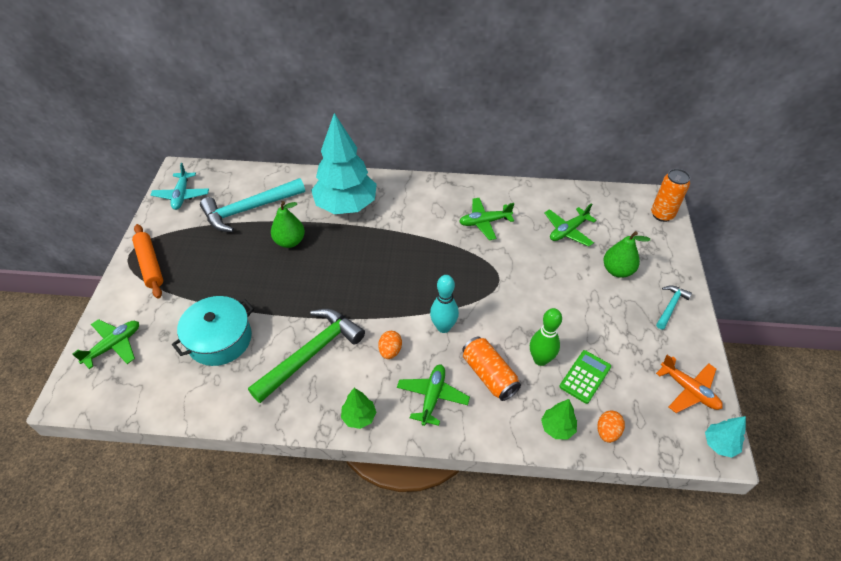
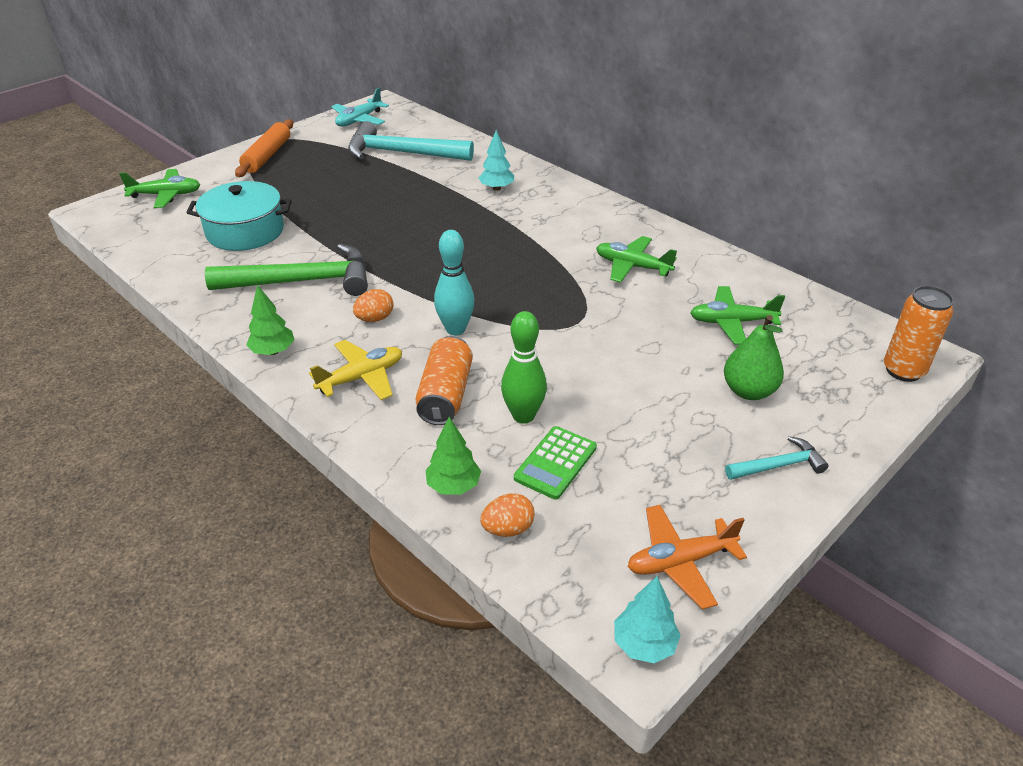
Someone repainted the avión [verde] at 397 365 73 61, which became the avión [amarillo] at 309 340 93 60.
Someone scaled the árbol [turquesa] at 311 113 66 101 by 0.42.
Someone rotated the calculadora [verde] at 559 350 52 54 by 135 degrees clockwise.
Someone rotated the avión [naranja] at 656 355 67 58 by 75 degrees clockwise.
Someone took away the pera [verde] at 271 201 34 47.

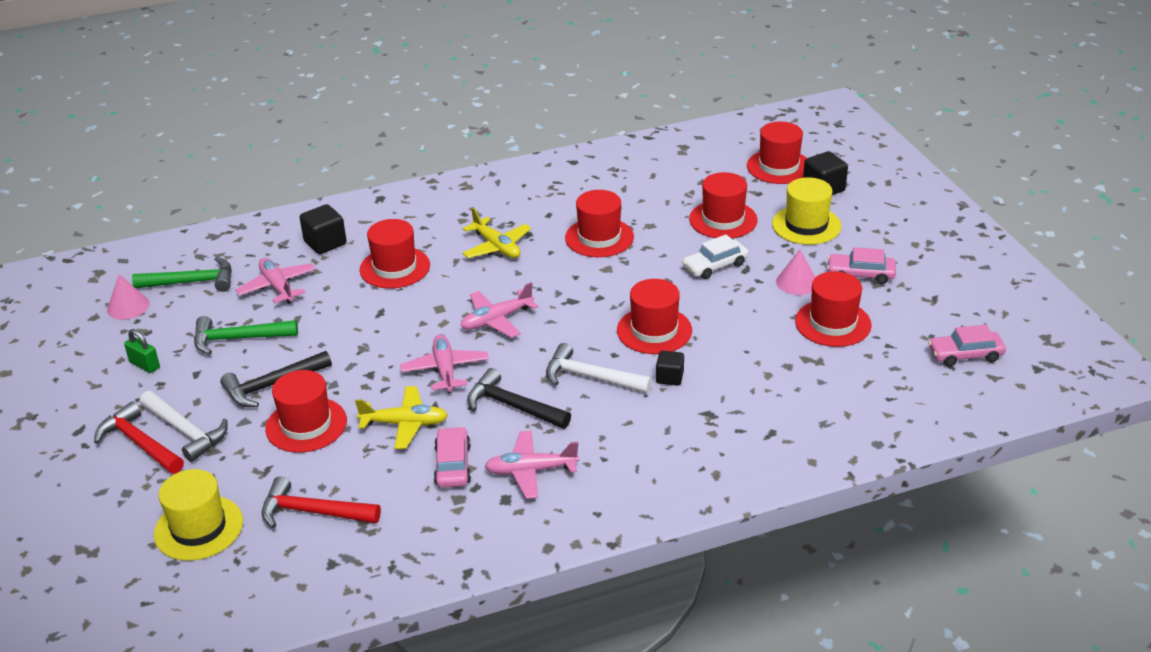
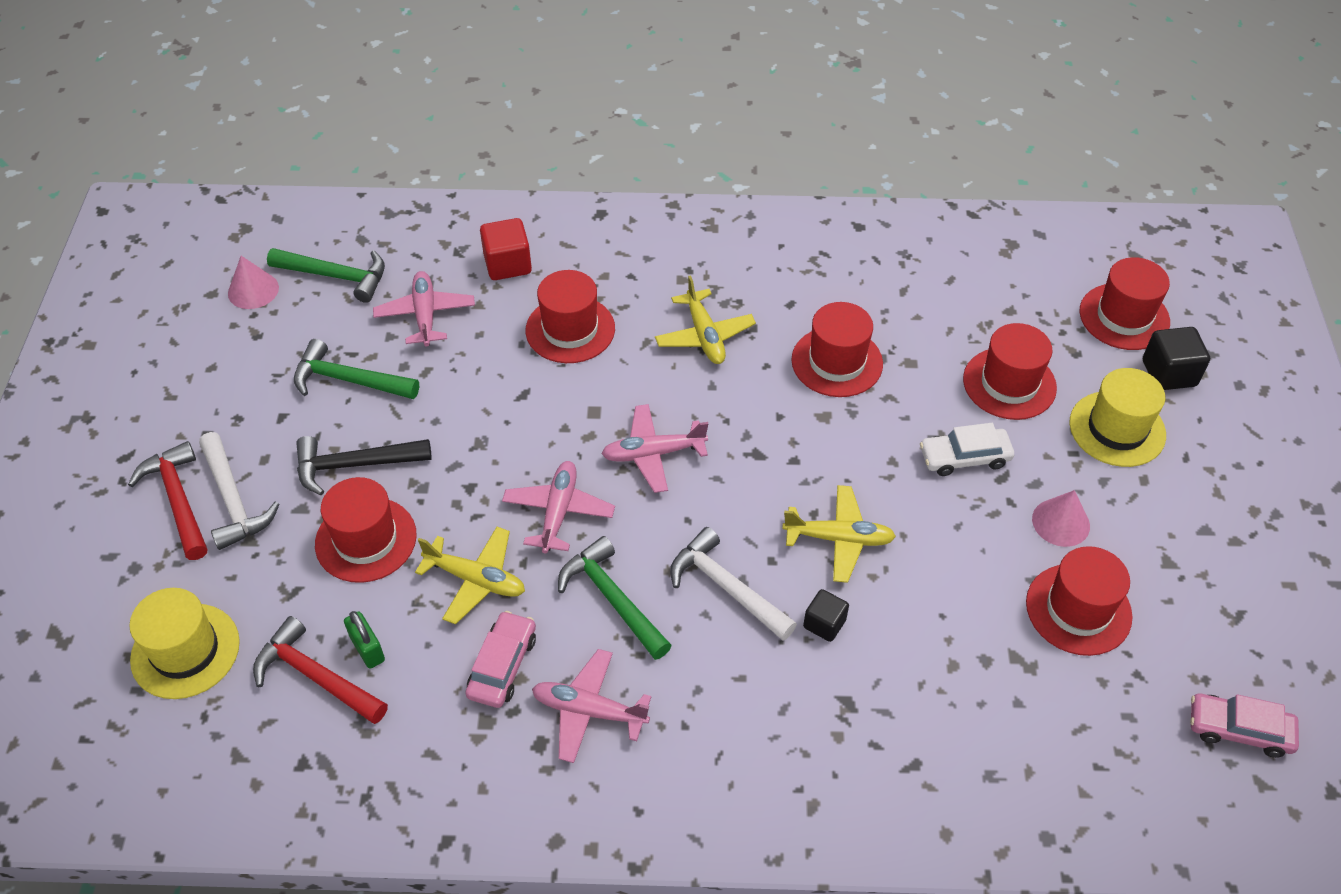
Someone carried the candado [verde] from 124 329 36 44 to 344 611 41 58.
Someone repainted the cubo [negro] at 299 204 48 50, which became the cubo [rojo] at 480 218 52 62.
Someone repainted the martillo [negro] at 467 368 104 61, which became the martillo [verde] at 558 536 114 124.
Someone swapped the sombrero [rojo] at 617 279 75 75 for the avión [amarillo] at 782 485 114 98.
Someone took away the coche [rosa] at 827 247 69 37.

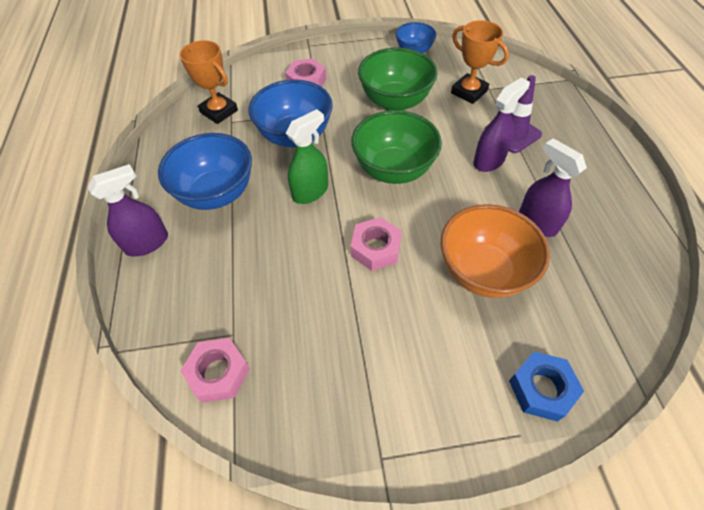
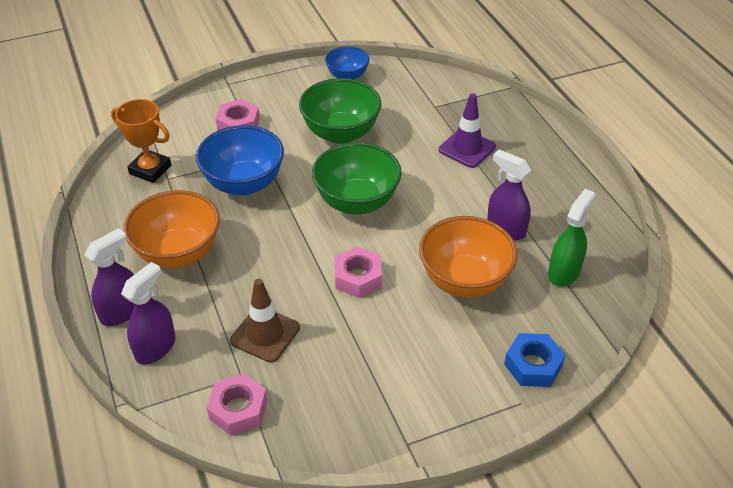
Someone carried the pulverizador [morado] from 473 78 57 94 to 121 262 54 103.
Someone repainted the cuenco [azul] at 158 133 94 77, which became the cuenco [naranja] at 123 190 97 78.
Someone put down the cono de tráfico [marrón] at 230 279 70 84.
Someone carried the pulverizador [verde] from 286 109 42 95 to 548 189 48 98.
Someone took away the trofeo [naranja] at 451 20 58 84.

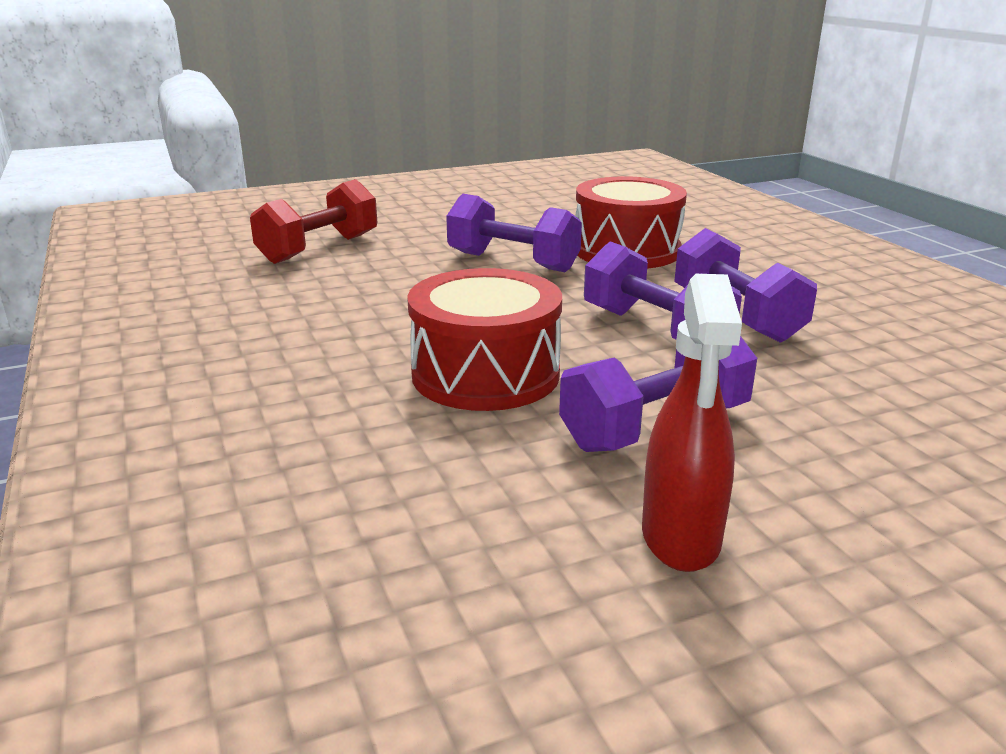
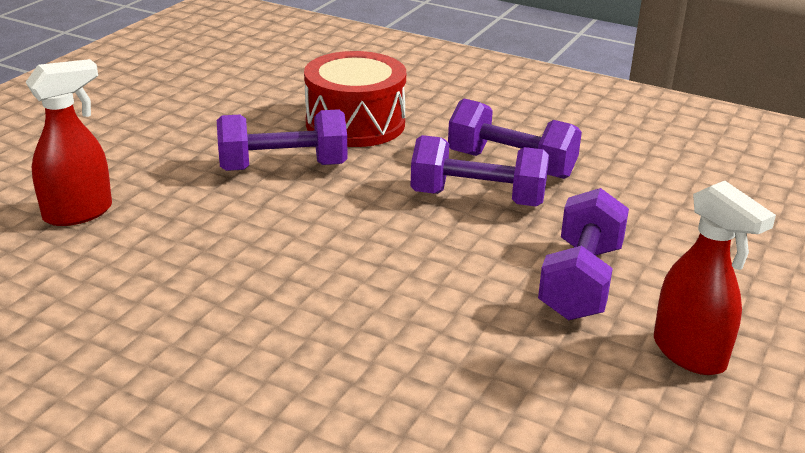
Someone swapped the mancuerna [rojo] at 250 179 127 85 for the pulverizador [rojo] at 26 59 86 167.
Someone took away the tambor [rojo] at 407 268 155 143.

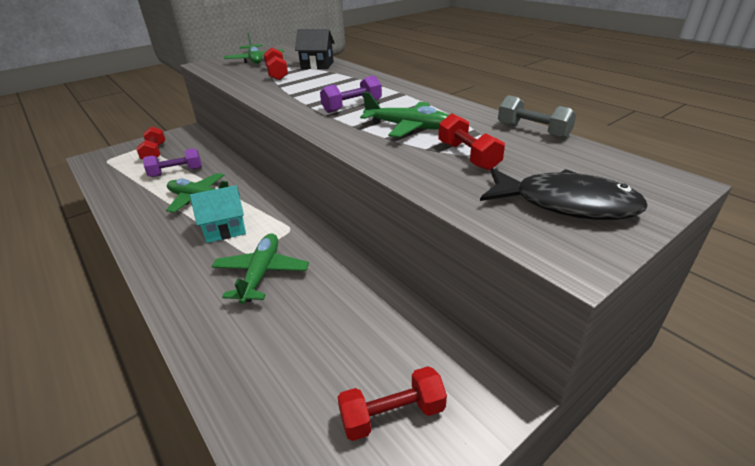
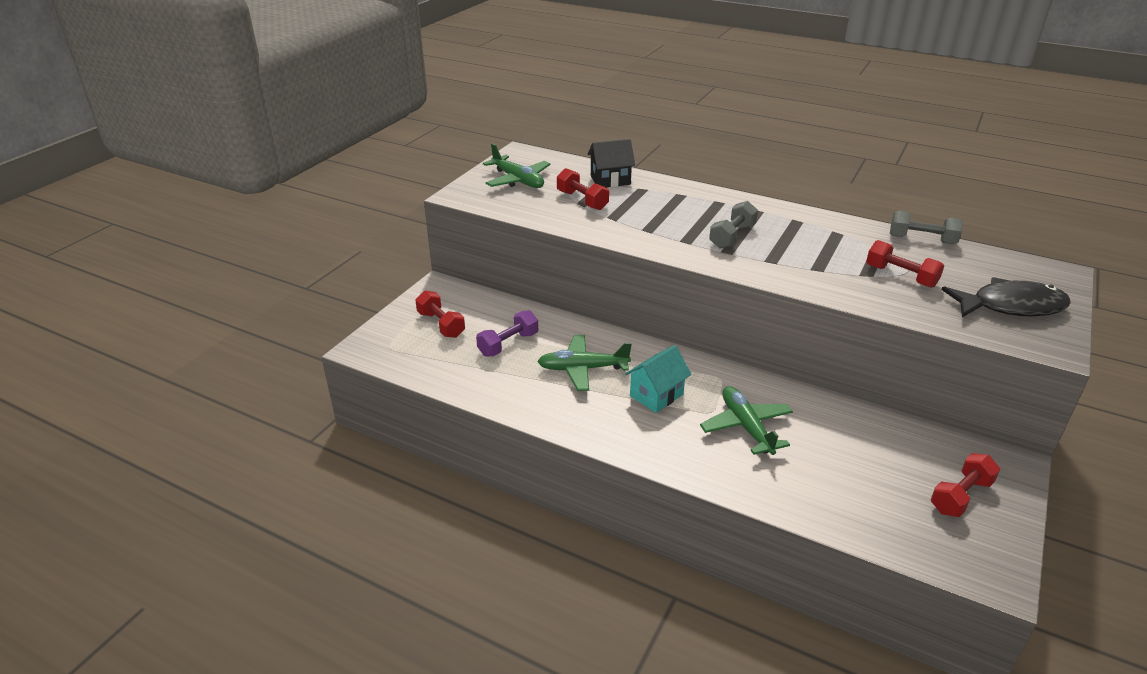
Someone repainted the mancuerna [morado] at 320 75 62 38, which became the mancuerna [gris] at 709 201 49 47.
Someone took away the avión [verde] at 360 92 89 46.

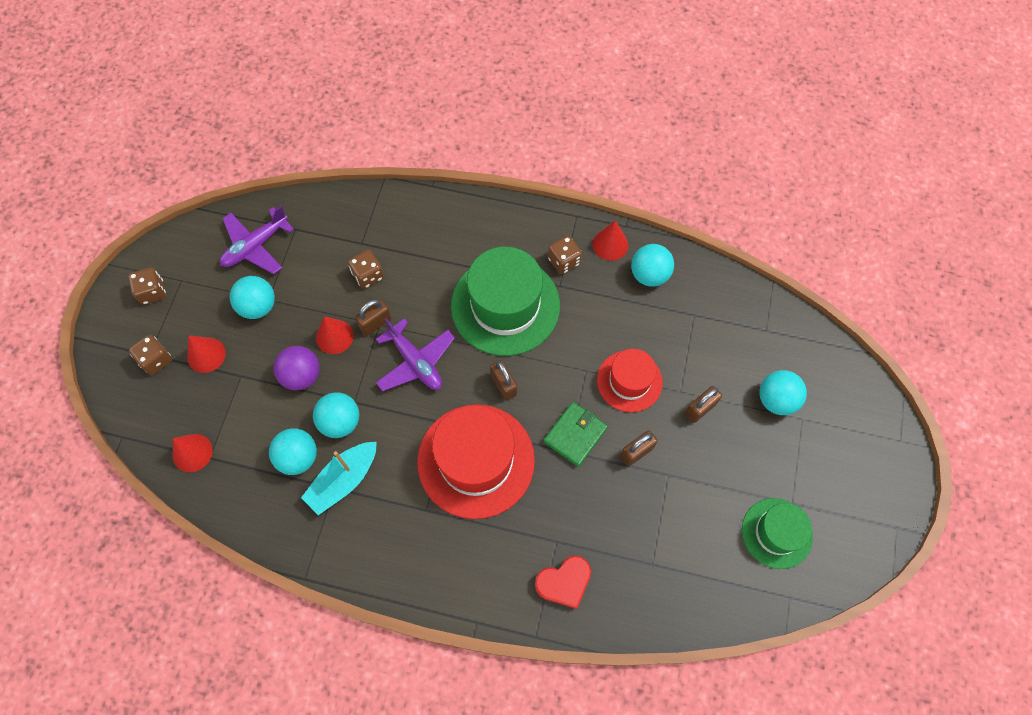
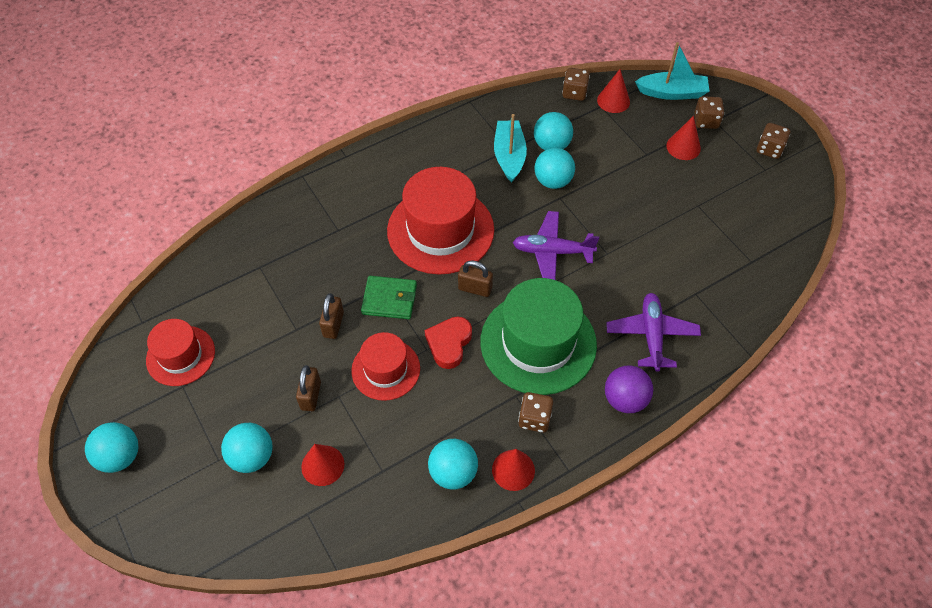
Someone carried the pelota [turquesa] from 230 276 45 43 to 85 422 53 51.
Someone repainted the sombrero [verde] at 742 498 71 71, which became the sombrero [rojo] at 146 319 69 67.
Someone carried the cono [rojo] from 316 316 38 38 to 301 444 43 42.
Someone rotated the cartera [verde] at 543 402 65 65 by 75 degrees counterclockwise.
Someone carried the corazón [rojo] from 535 556 56 53 to 425 316 47 53.
Someone carried the dado [marrón] from 348 250 36 39 to 562 68 28 33.
Someone carried the pelota [morado] from 273 346 47 44 to 605 365 48 48.
Someone carried the avión [morado] from 220 206 74 68 to 606 293 95 79.
Someone put down the barco [turquesa] at 635 42 75 58.
Someone took away the candado [marrón] at 355 299 36 37.

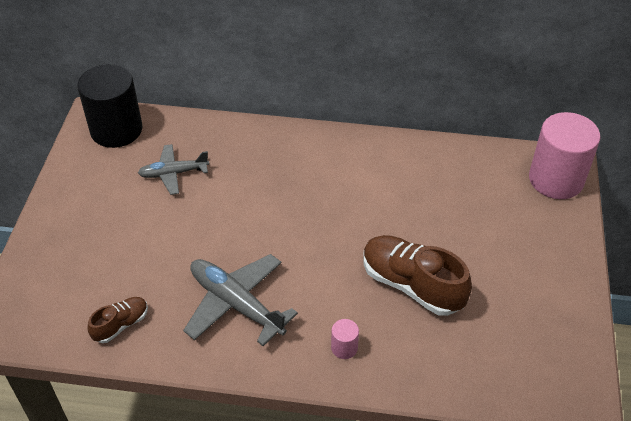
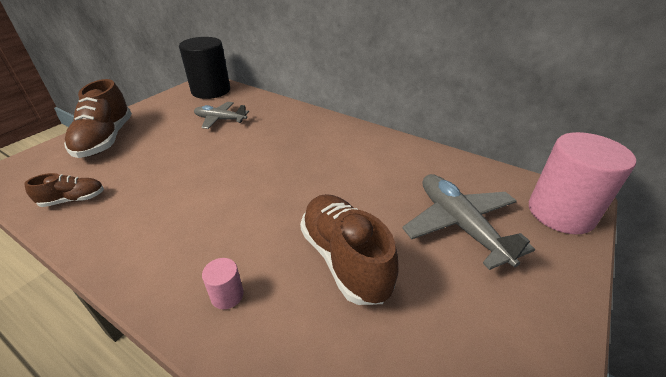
Someone put down the zapato [marrón] at 64 79 68 79.
Someone carried the avión [gris] from 183 254 115 92 to 402 174 133 96.

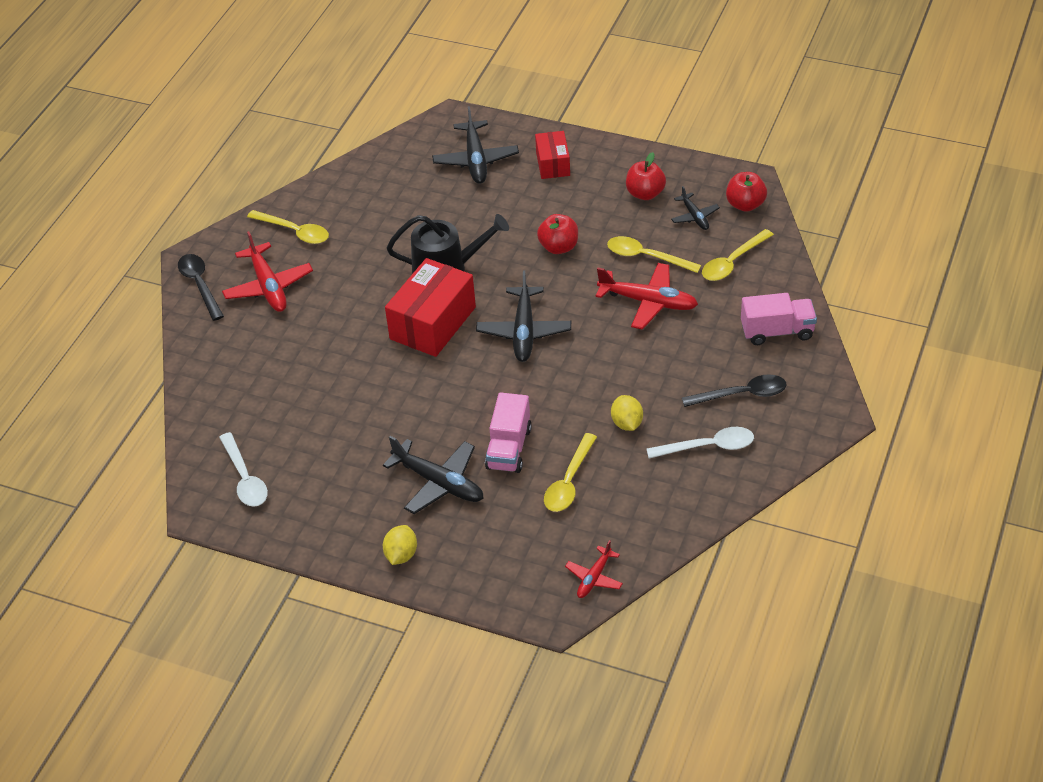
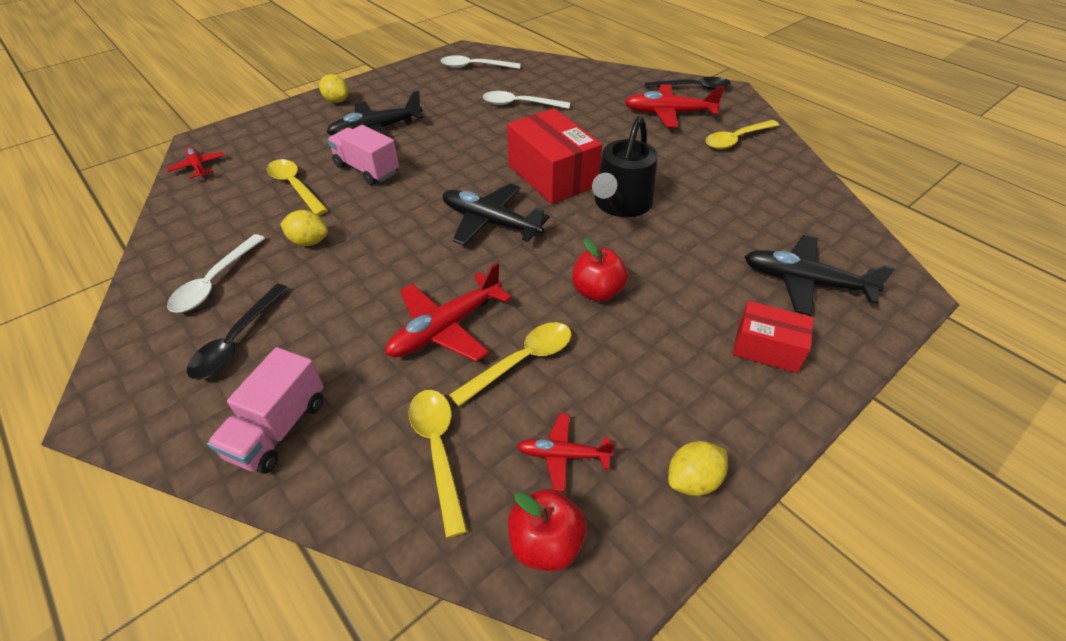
Someone put down the cuchara [blanco] at 483 91 87 18.
Someone repainted the avión [negro] at 671 186 49 44, which became the avión [rojo] at 517 414 98 77.
Someone put down the limón [amarillo] at 668 441 60 55.
Someone took away the manzana [rojo] at 626 152 40 48.

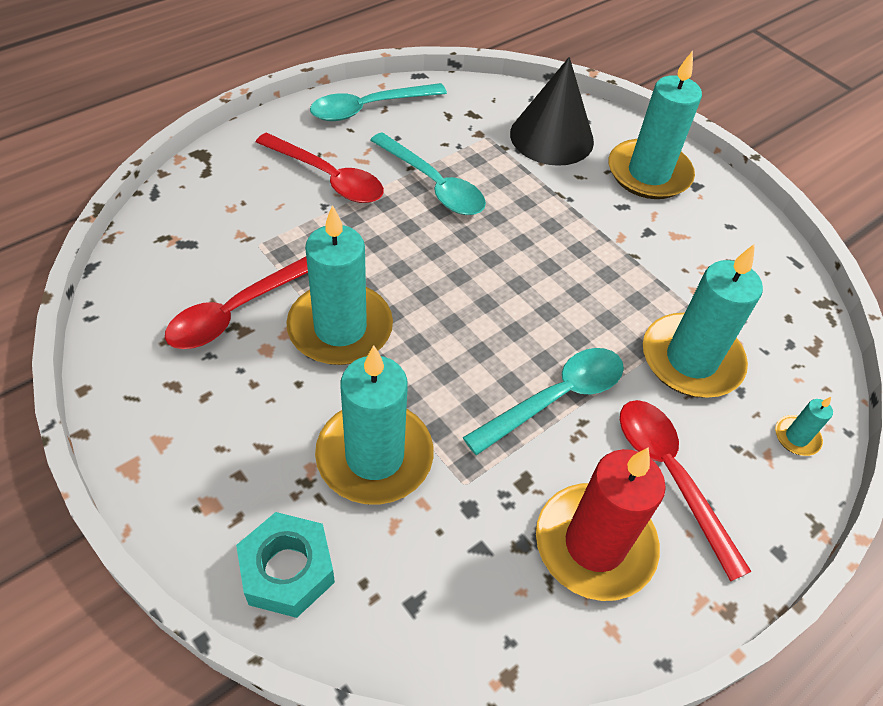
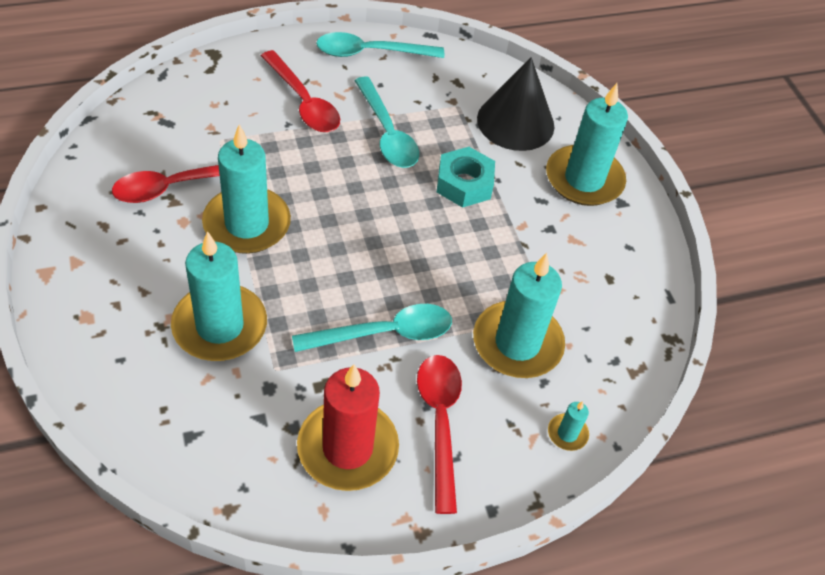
Someone carried the tuerca [turquesa] from 236 512 99 106 to 437 147 58 61.

